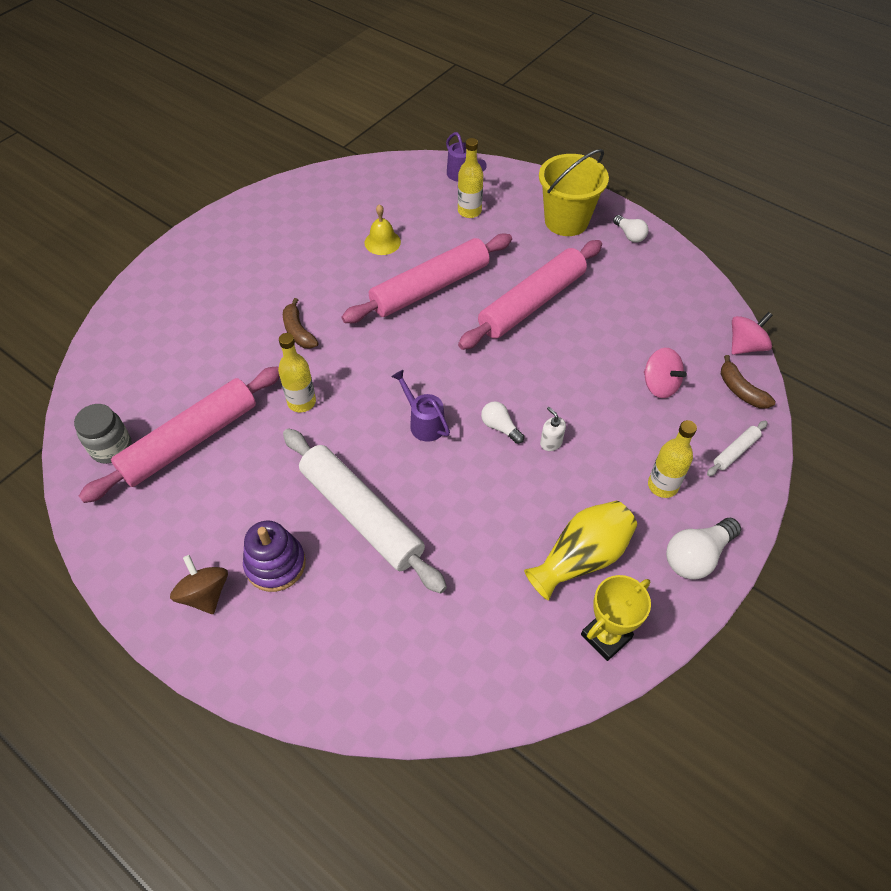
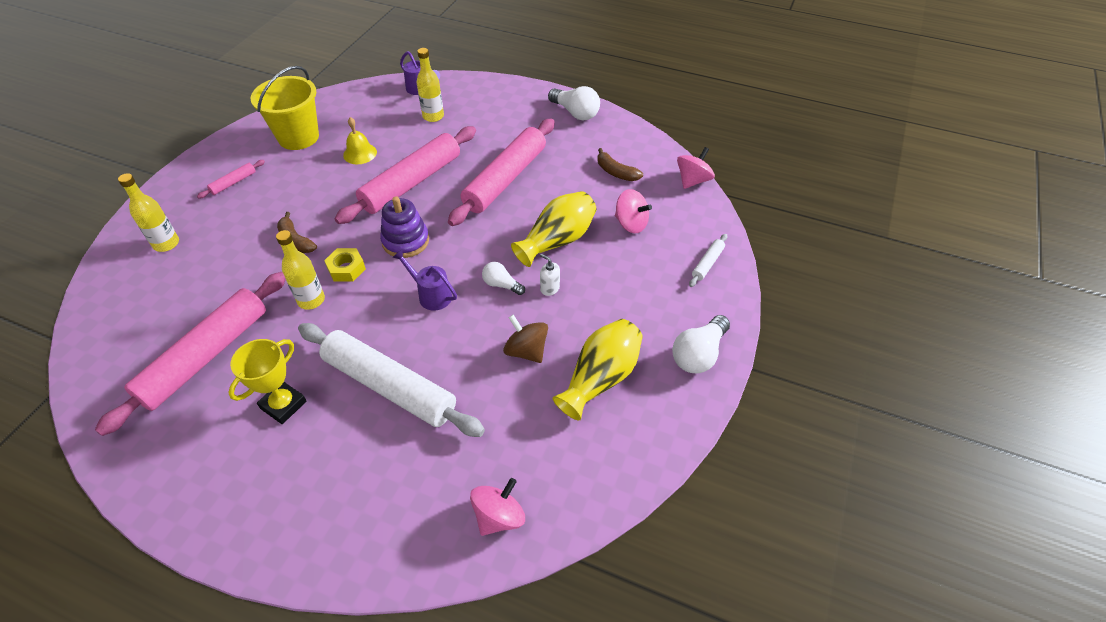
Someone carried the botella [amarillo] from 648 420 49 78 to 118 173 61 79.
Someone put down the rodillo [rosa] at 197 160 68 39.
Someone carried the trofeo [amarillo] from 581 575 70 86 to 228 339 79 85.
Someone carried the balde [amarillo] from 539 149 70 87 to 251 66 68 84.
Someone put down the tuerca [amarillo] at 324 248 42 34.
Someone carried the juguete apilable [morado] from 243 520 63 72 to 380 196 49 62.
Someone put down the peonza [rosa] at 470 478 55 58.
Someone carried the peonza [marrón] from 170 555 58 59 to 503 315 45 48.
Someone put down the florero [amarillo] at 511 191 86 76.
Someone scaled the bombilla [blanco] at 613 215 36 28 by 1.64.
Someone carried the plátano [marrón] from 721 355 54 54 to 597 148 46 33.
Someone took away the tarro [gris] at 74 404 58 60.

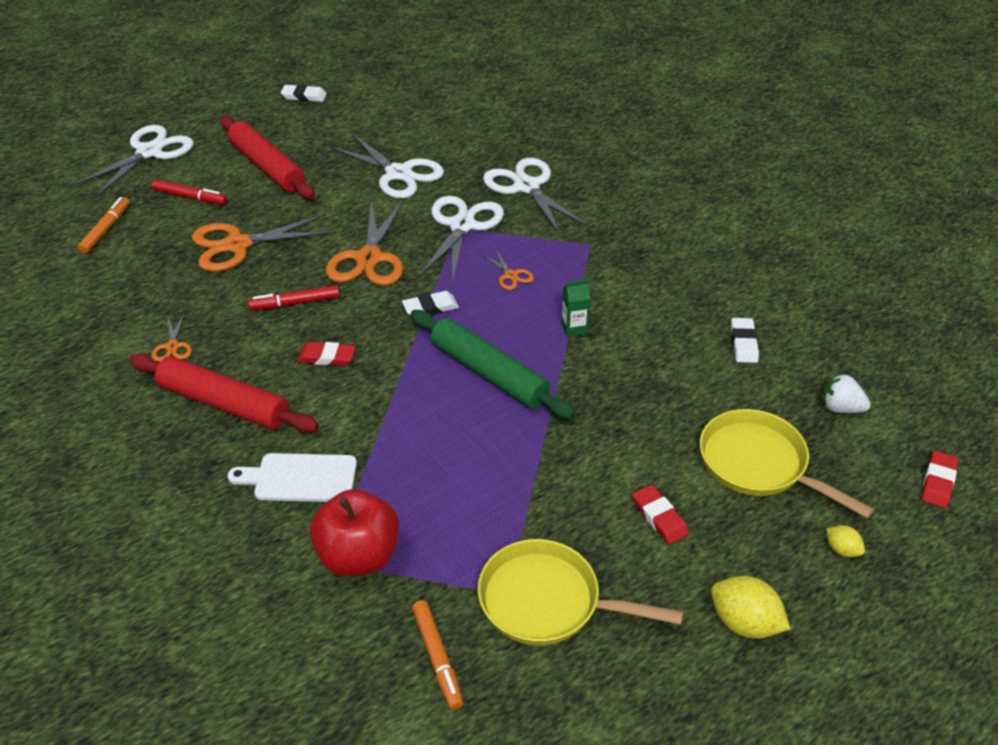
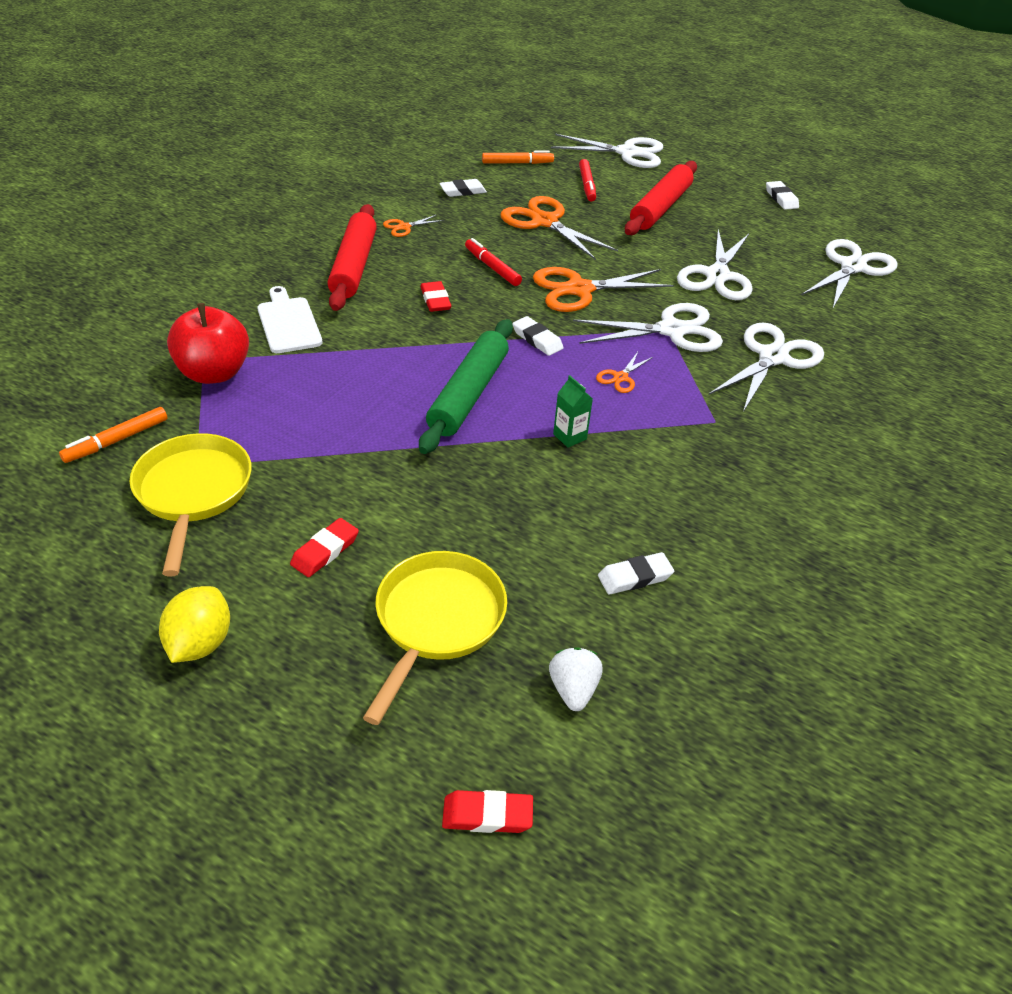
Someone put down the goma de borrar [blanco] at 439 179 48 18.
Someone put down the tijeras [blanco] at 802 239 96 69.
Someone took away the limón [amarillo] at 826 525 39 32.

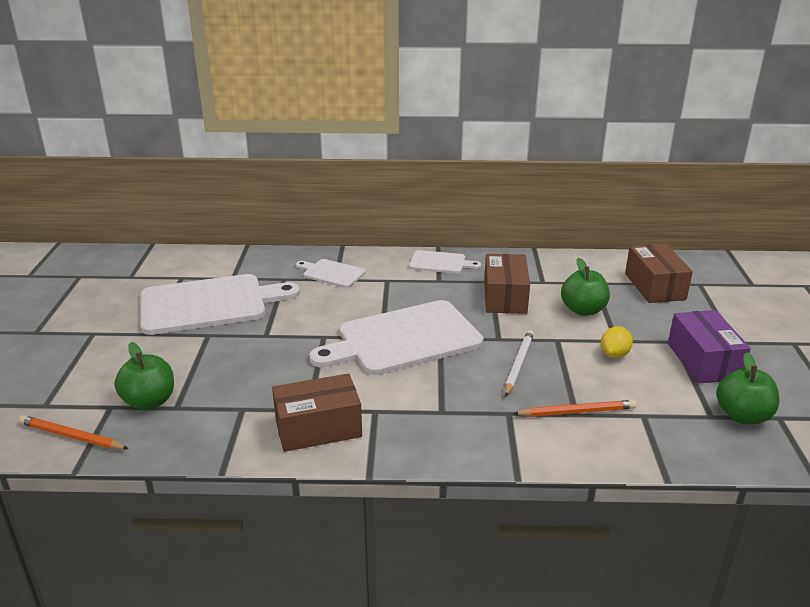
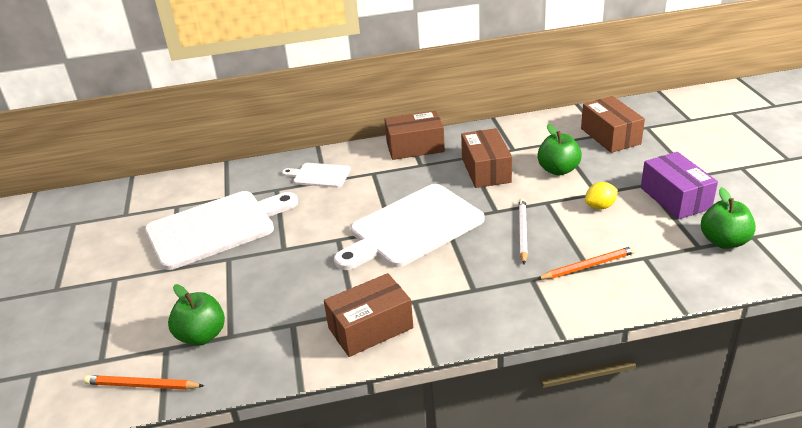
Someone swapped the tabla de cortar [blanco] at 409 250 72 24 for the caja [marrón] at 384 111 61 49.
Someone rotated the limón [amarillo] at 601 326 32 32 by 45 degrees clockwise.

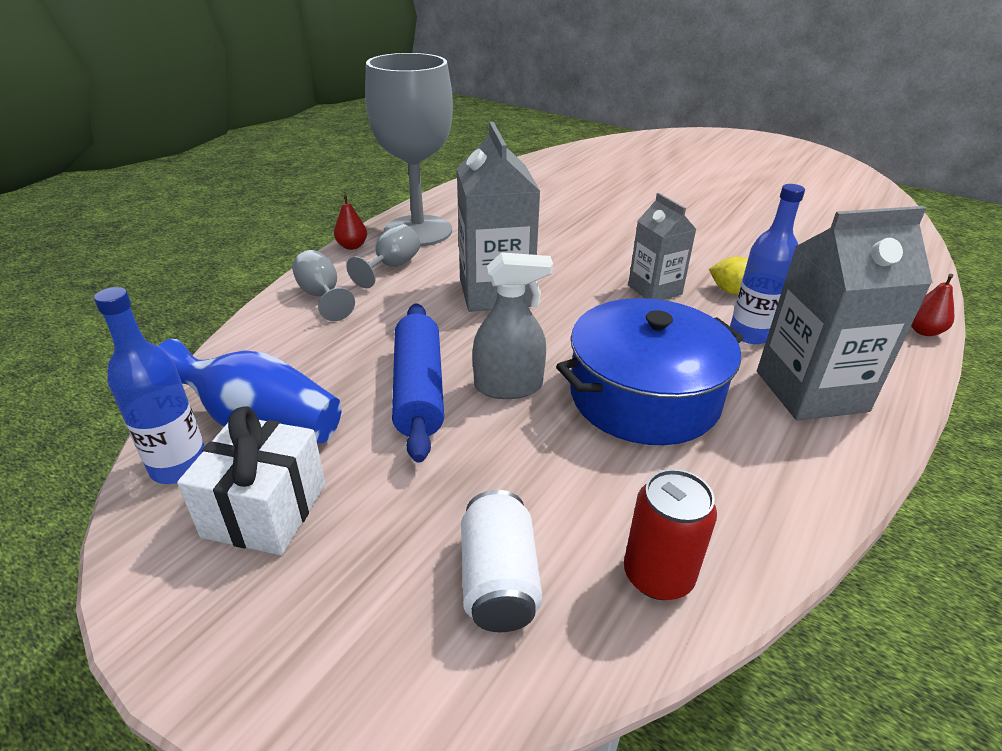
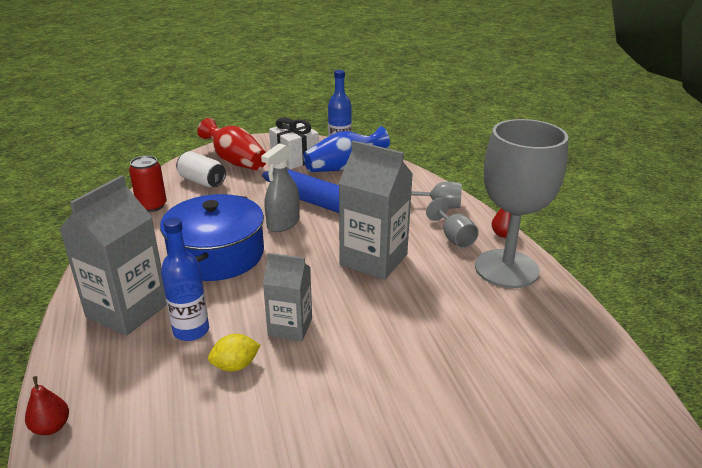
Someone put down the florero [rojo] at 197 118 69 52.

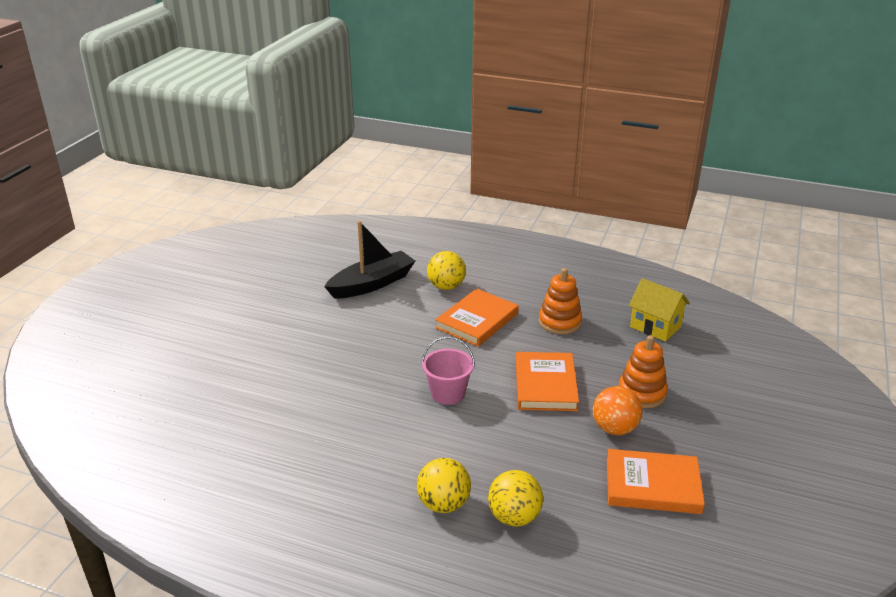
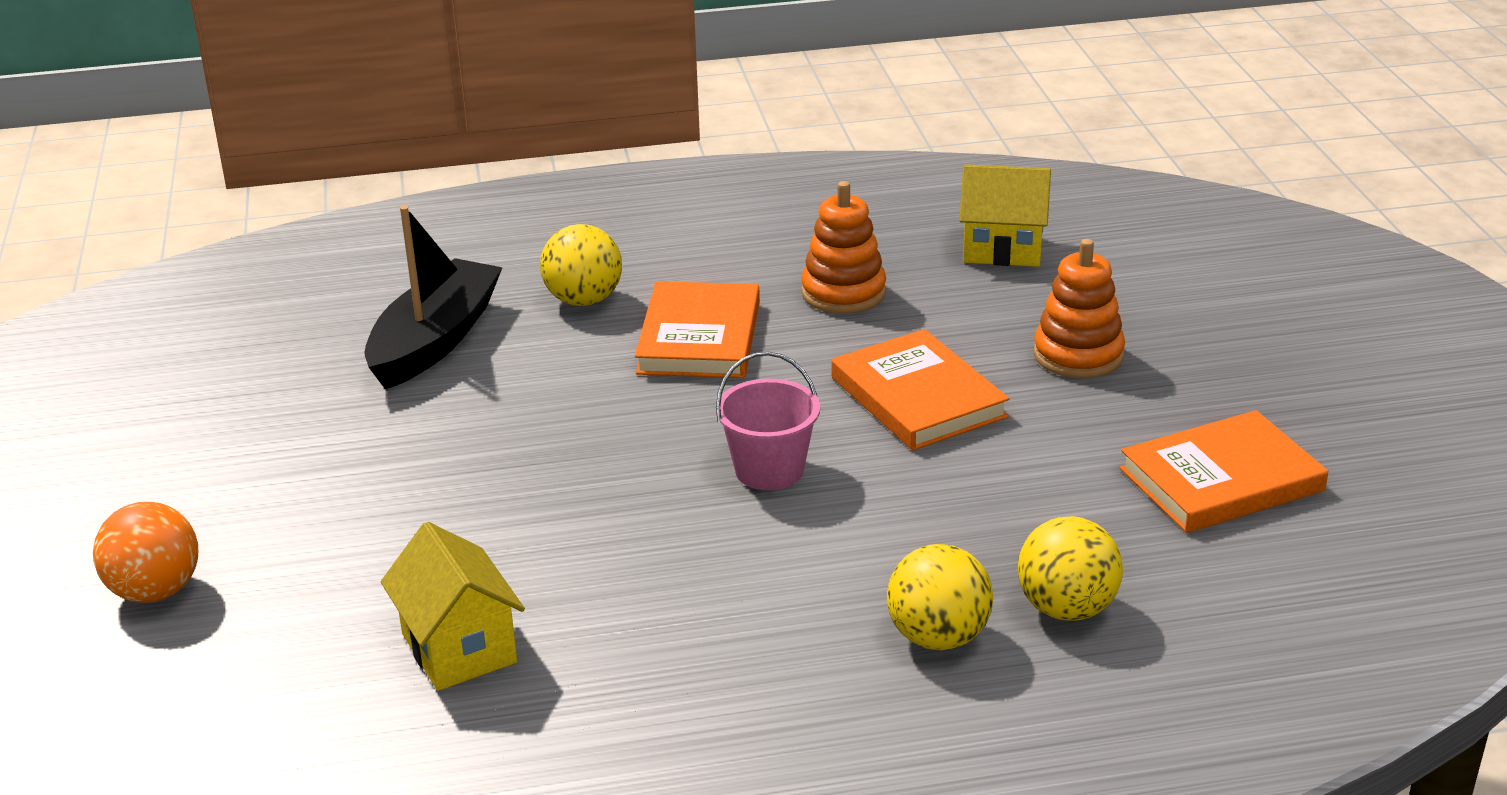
Someone carried the pelota [naranja] from 593 386 50 49 to 93 502 105 101.
Someone put down the casa [amarillo] at 381 522 144 169.

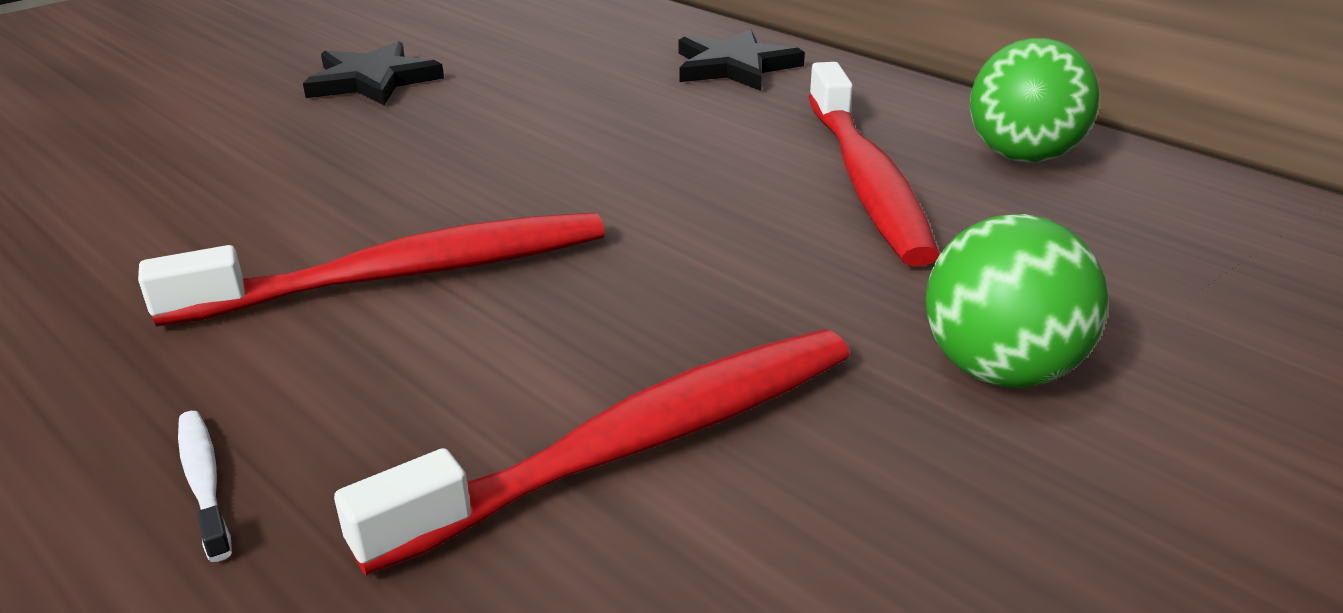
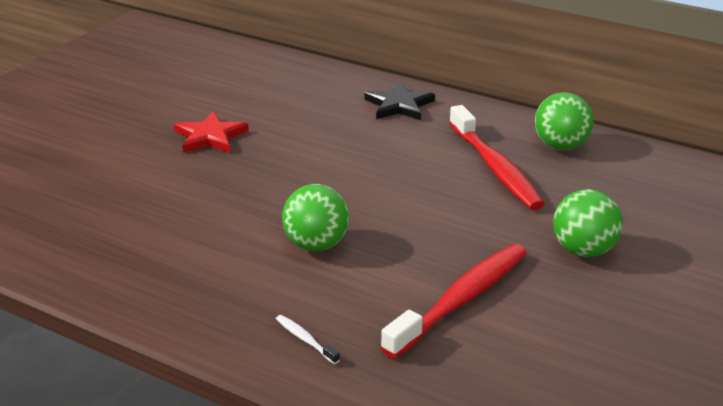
Someone repainted the estrella [negro] at 303 41 141 64, which became the estrella [rojo] at 174 111 75 42.
Someone swapped the cepillo de dientes [rojo] at 138 213 467 114 for the pelota [verde] at 282 184 67 67.

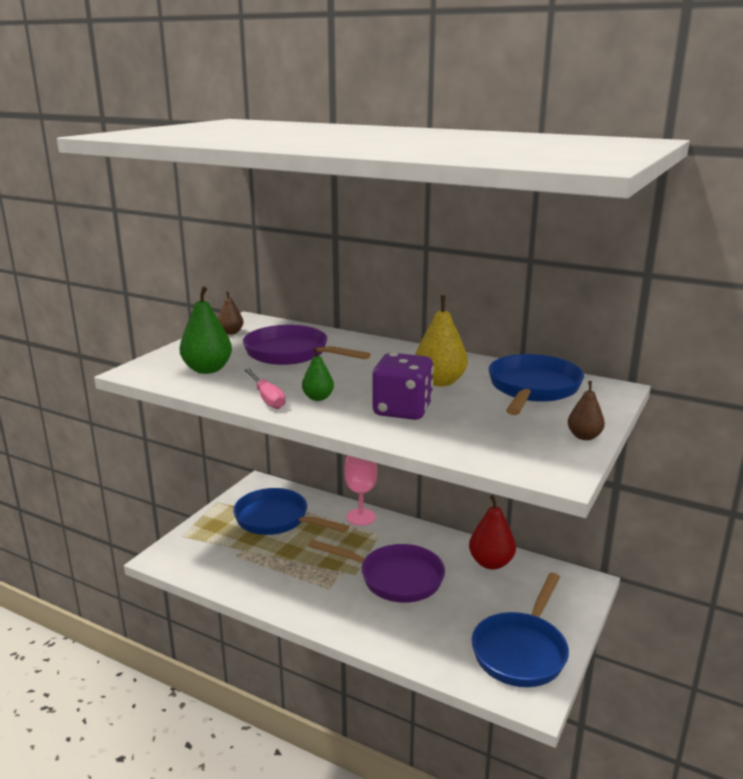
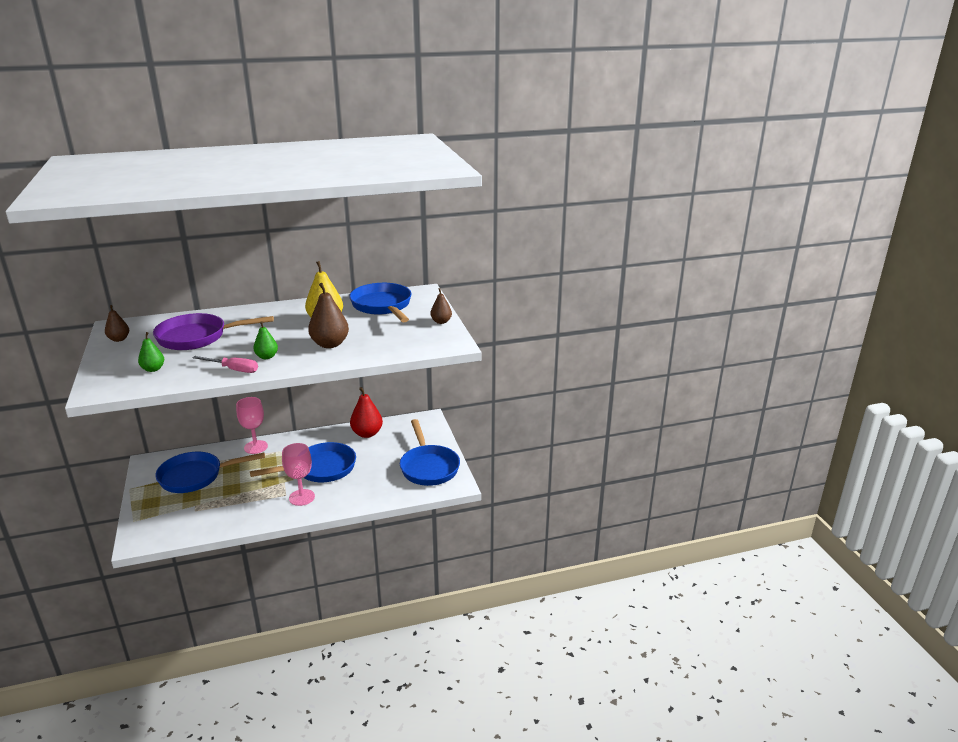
Someone scaled the pera [verde] at 180 286 52 88 by 0.58.
Someone repainted the sartén [morado] at 308 539 137 64, which became the sartén [azul] at 250 442 106 40.
Someone put down the copa [rosa] at 282 443 33 63.
Someone swapped the dado [morado] at 373 353 61 67 for the pera [marrón] at 308 283 41 65.

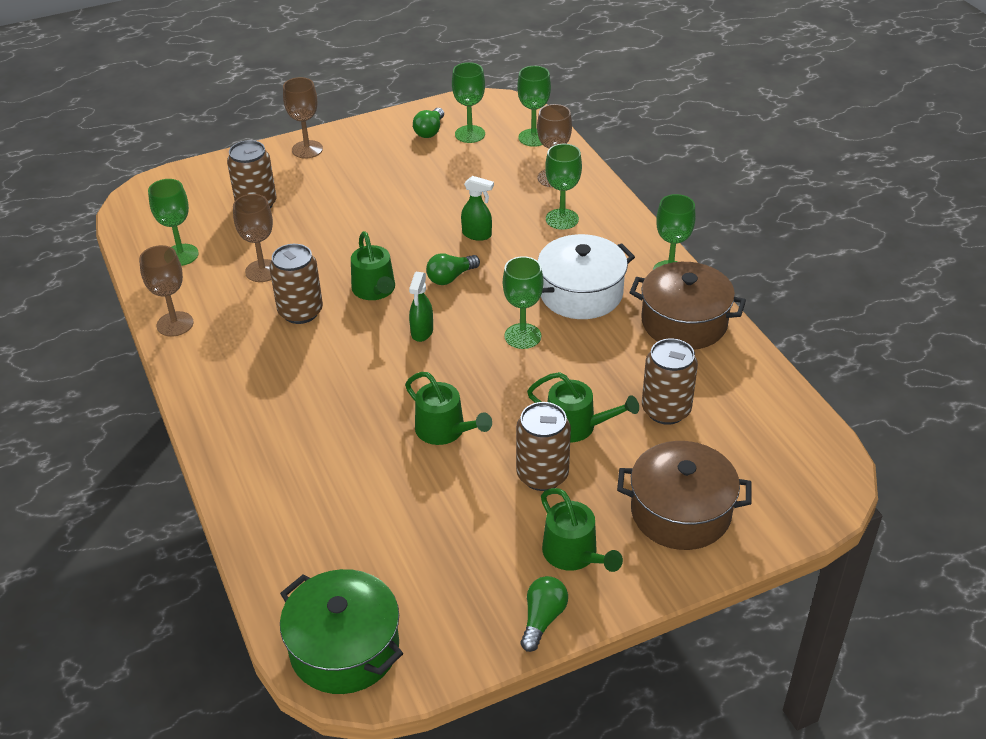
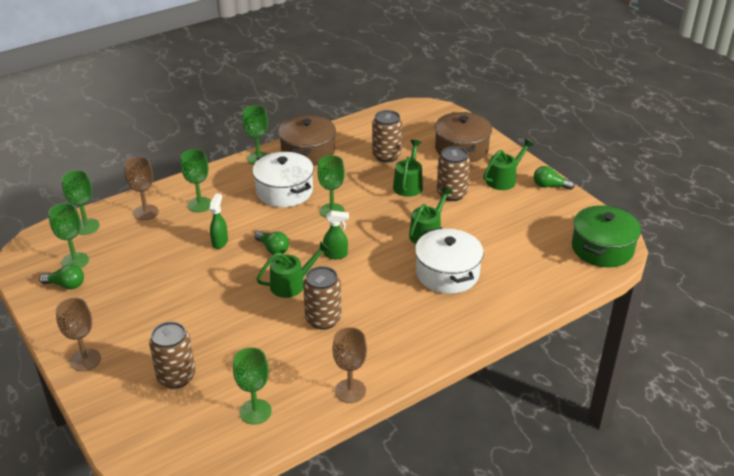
Someone put down the olla [blanco] at 415 227 69 67.
Someone took away the copa [marrón] at 233 194 40 88.

